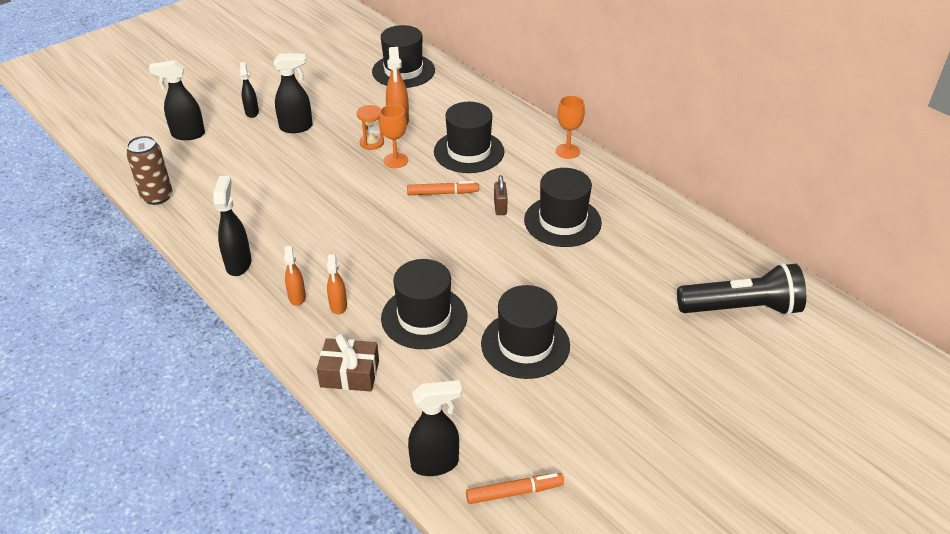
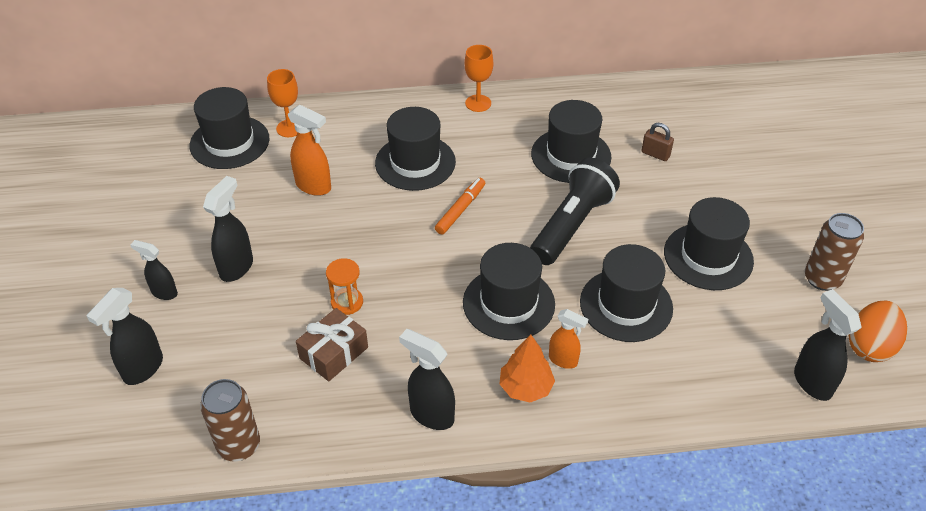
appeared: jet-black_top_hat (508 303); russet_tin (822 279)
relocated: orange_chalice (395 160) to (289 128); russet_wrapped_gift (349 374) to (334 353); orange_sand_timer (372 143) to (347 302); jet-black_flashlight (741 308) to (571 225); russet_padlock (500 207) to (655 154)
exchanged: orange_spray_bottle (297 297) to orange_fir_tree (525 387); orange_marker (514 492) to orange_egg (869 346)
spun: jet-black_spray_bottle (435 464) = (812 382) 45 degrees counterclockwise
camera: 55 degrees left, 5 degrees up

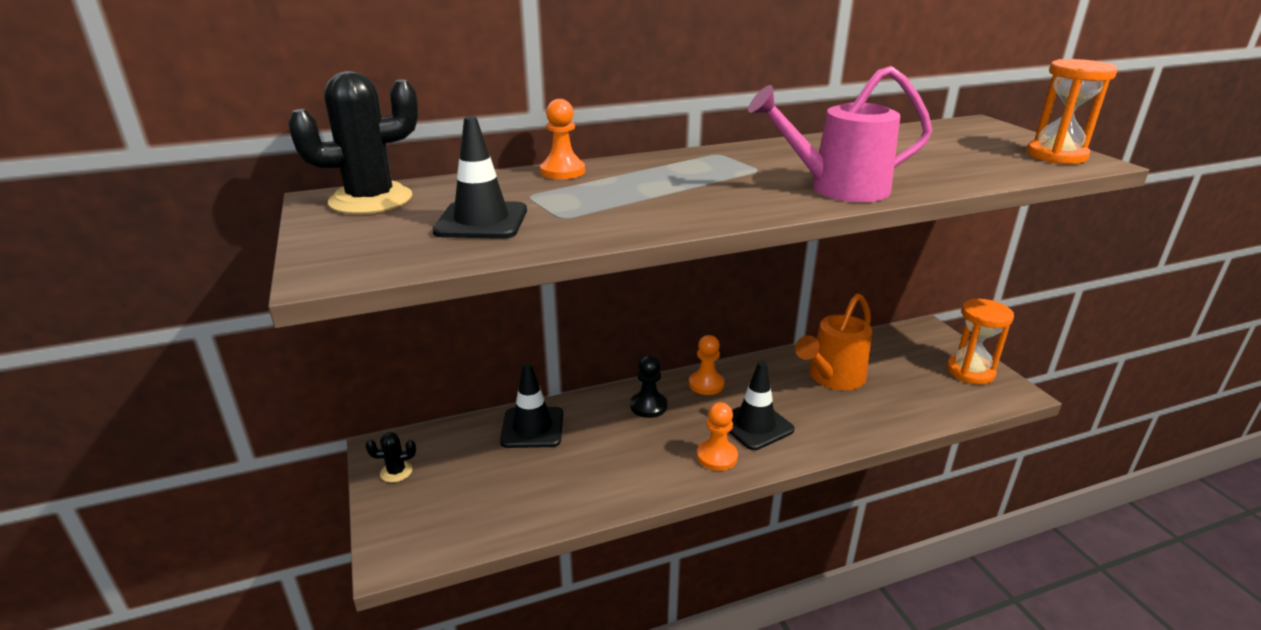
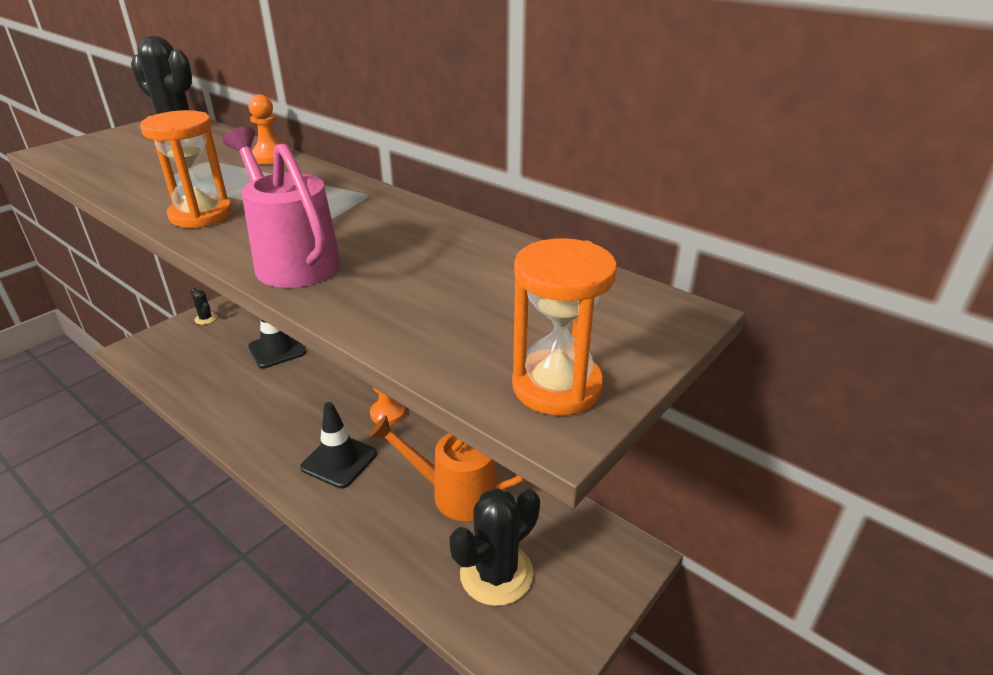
missing: jet-black_safety_cone (481 221); jet-black_game_pawn (648 406); orange_game_pawn (717 456)
appeared: jet-black_cactus (496 574)
relocated: orange_sand_timer (970 371) to (201 215)
camera: 60 degrees right, 5 degrees up

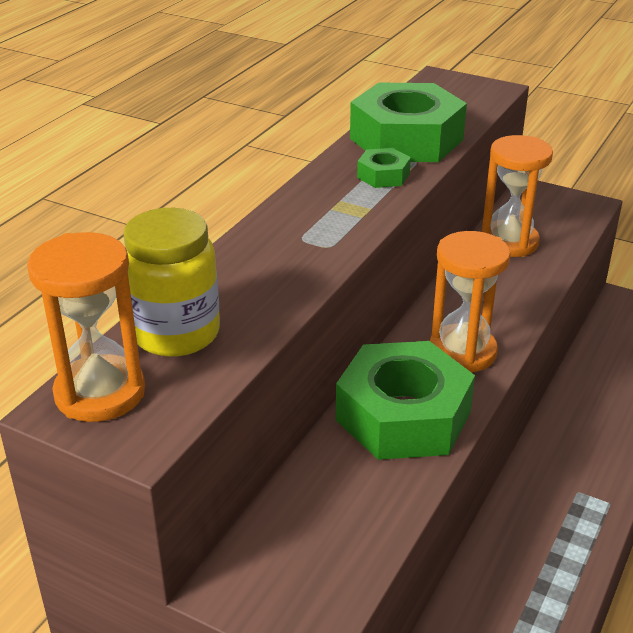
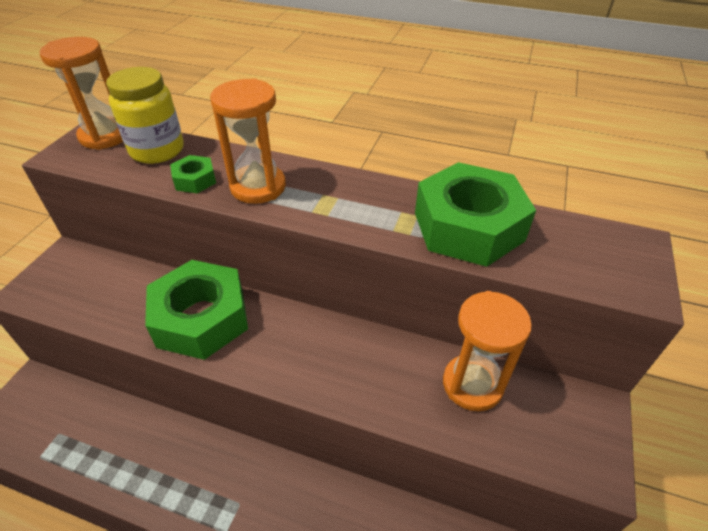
relocated: leaf-green_hex_nut (383 175) to (195 180); orange_sand_timer (462 352) to (258 187)
camera: 80 degrees right, 10 degrees up

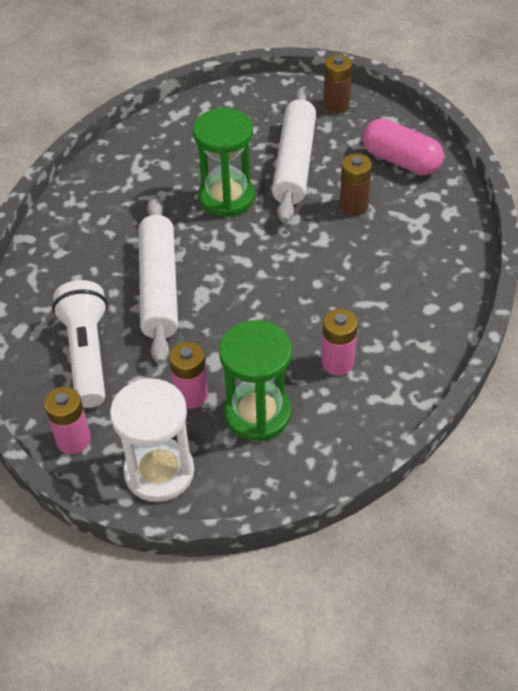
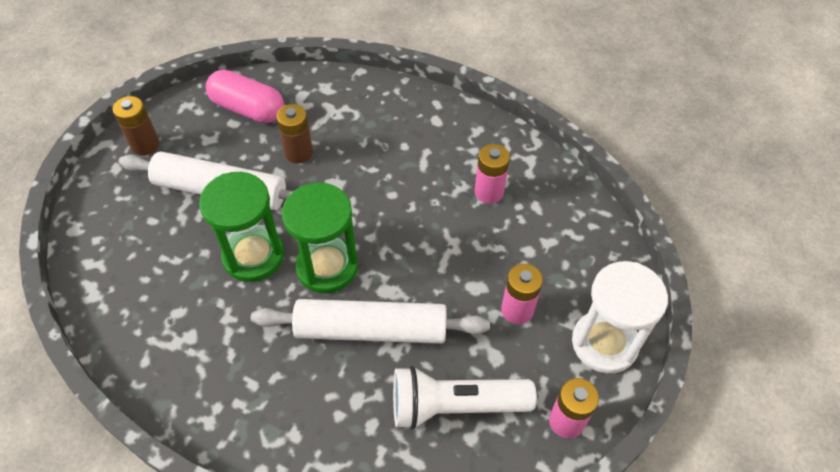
relocated: leaf-green_sand_timer (257 413) to (327 267)
spun: rosy_pill_shape (400 161) = (248 109) 75 degrees clockwise
camera: 85 degrees left, 5 degrees up

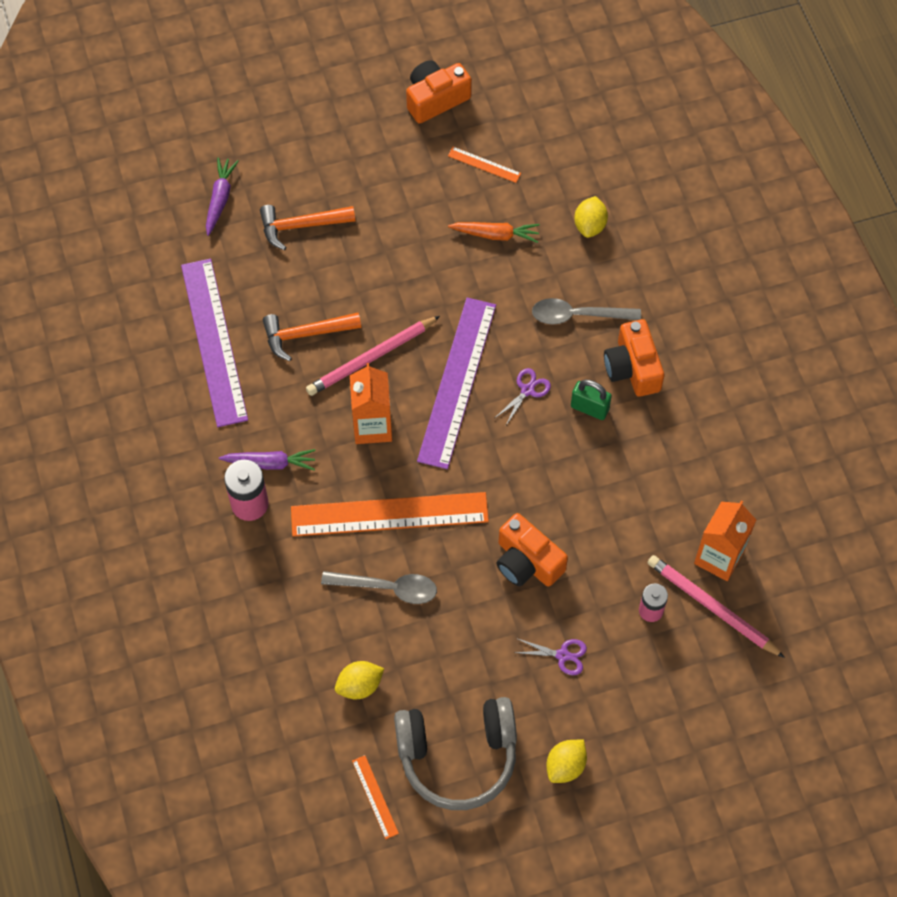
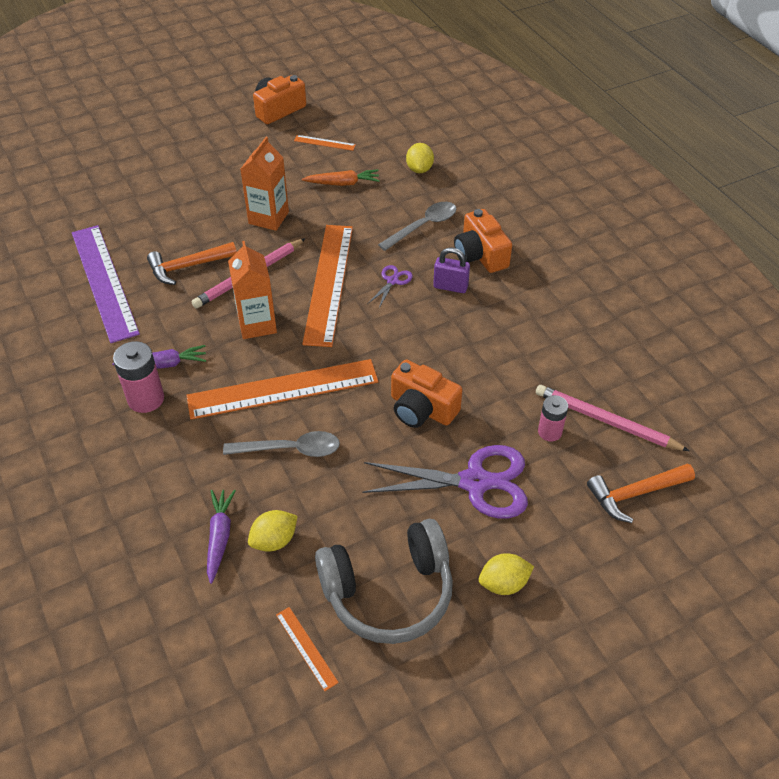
relocated: violet_root_vegetable (220 199) to (220 537); orange_carton (719 557) to (268 218); orange_carpenter's_hammer (301 226) to (635 494)
colour: violet_ruler (457 382) to orange_ruler (329 283); leaf-green_padlock (589 408) to violet_padlock (450 287)
spun: grey_teaspoon (577 315) = (423 226) 150 degrees clockwise; yellow_citrus_fruit (565 766) = (503 583) 45 degrees clockwise
size: violet_shears (562 655) = (475 482) x2.26
camera: 10 degrees left, 15 degrees down

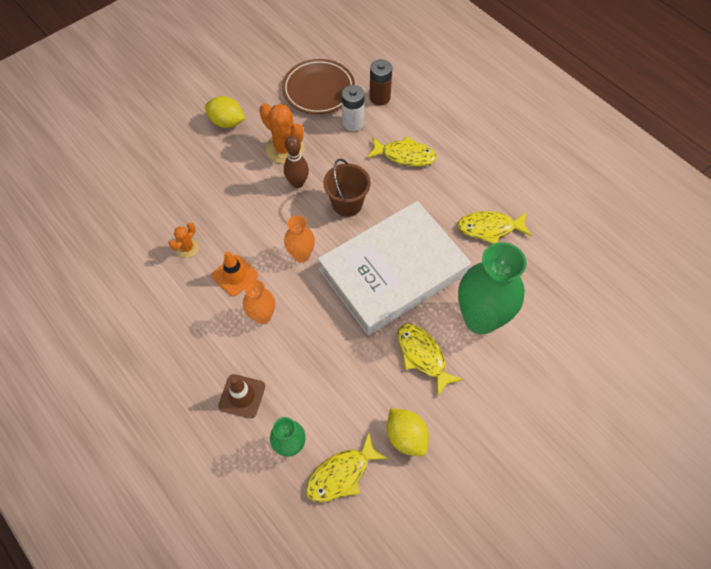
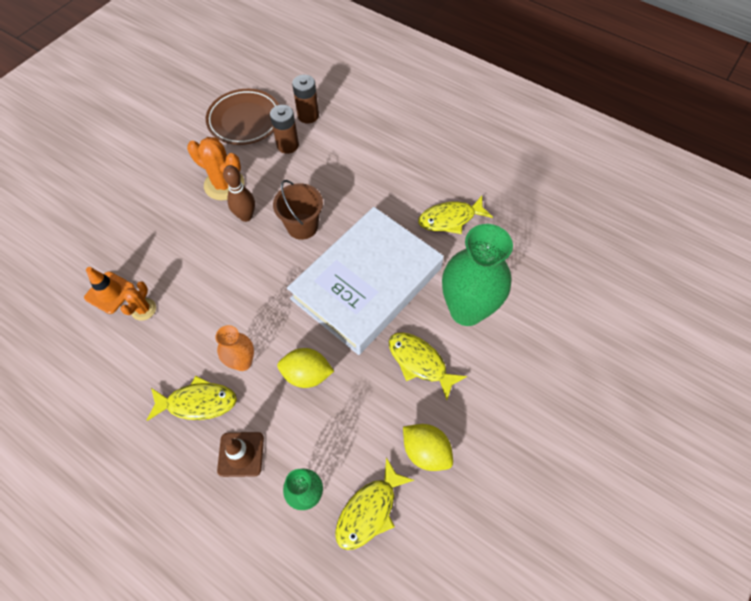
missing: orange_flower_vase (301 255)
relocated: orange_safety_cone (235 275) to (110 292); yellow_toy_fish (405 155) to (197 402); yellow_citrus_fruit (227 122) to (307 374)
colour: white_battery (353 123) to russet_battery (287 145)
camera: 15 degrees left, 0 degrees up

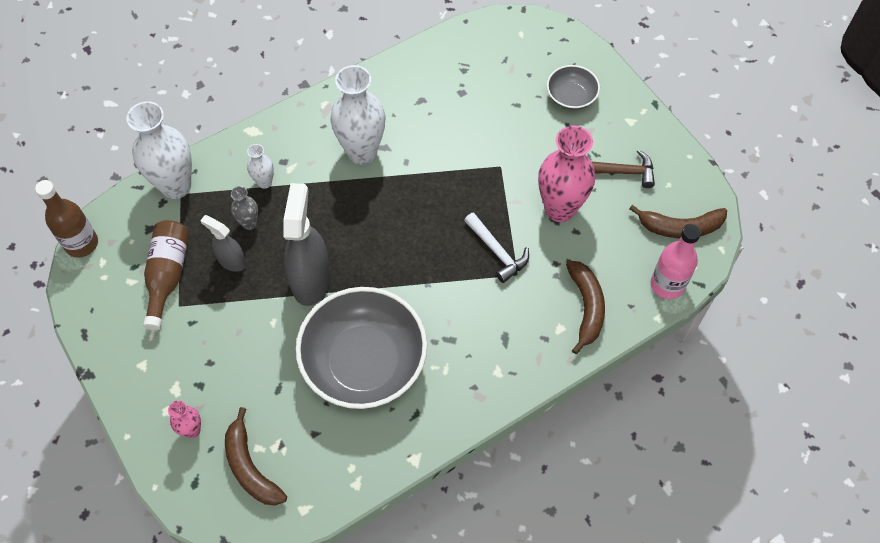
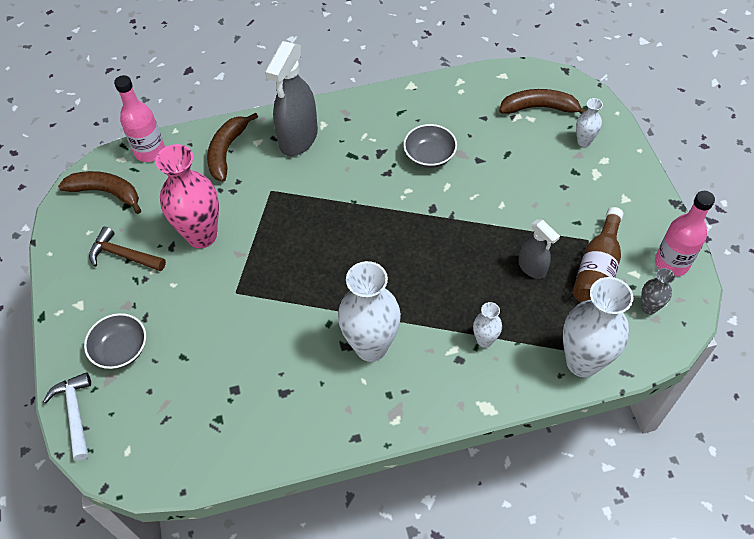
missing: russet_bottle (81 243)
appeared: rosy_bottle (671 263)
relocated: white_carpenter's_hammer (497 252) to (75 413); grey_spray_bottle (311 279) to (298 138); grey_flower_vase (249 223) to (648 308)
colour: rosy_flower_vase (192 430) to white_flower_vase (584 141)
spun: russet_banana_fruit (250 467) = (539 108) 75 degrees counterclockwise
size: grey_deep_dish (364 362) = (429 156) x0.48
camera: 160 degrees left, 5 degrees down

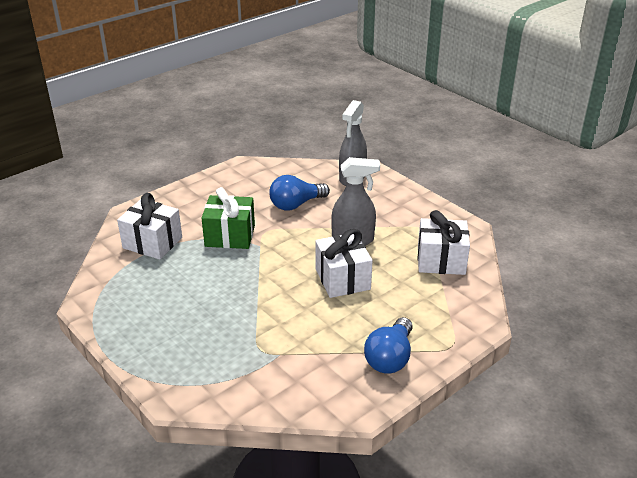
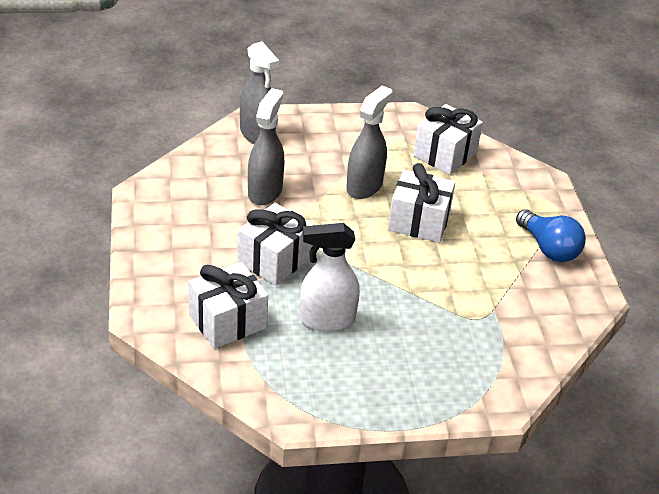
appeared: white_spray_bottle (327 320)
exchanged: cobalt_light_bulb (296 204) to grey_spray_bottle (265 191)
colour: leaf-green_wrapped_gift (230 236) to white_wrapped_gift (274 260)
camera: 60 degrees left, 5 degrees up

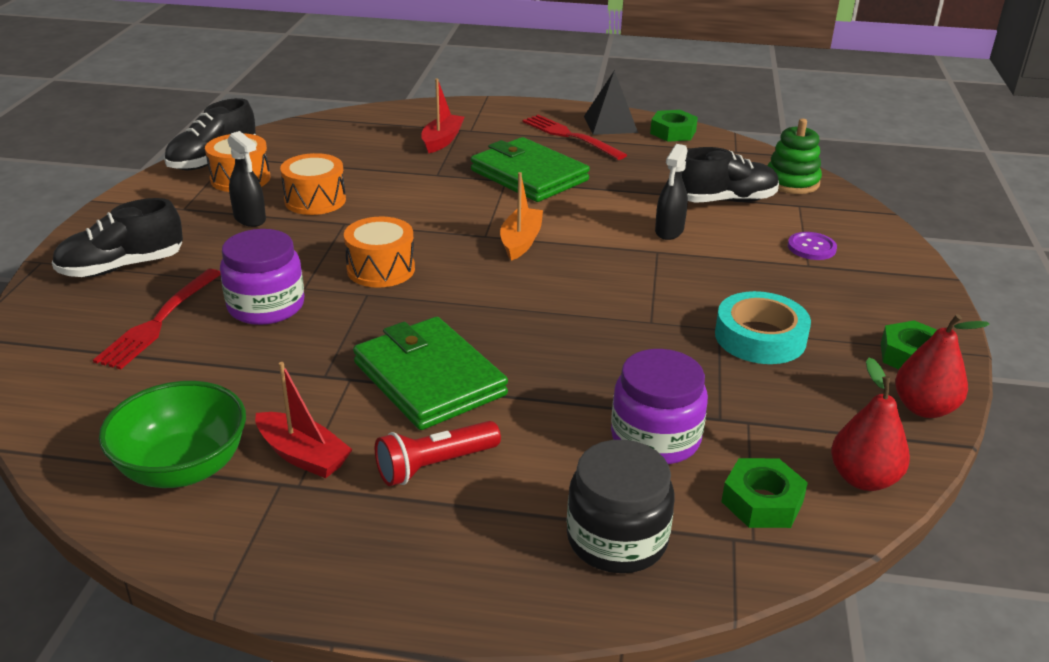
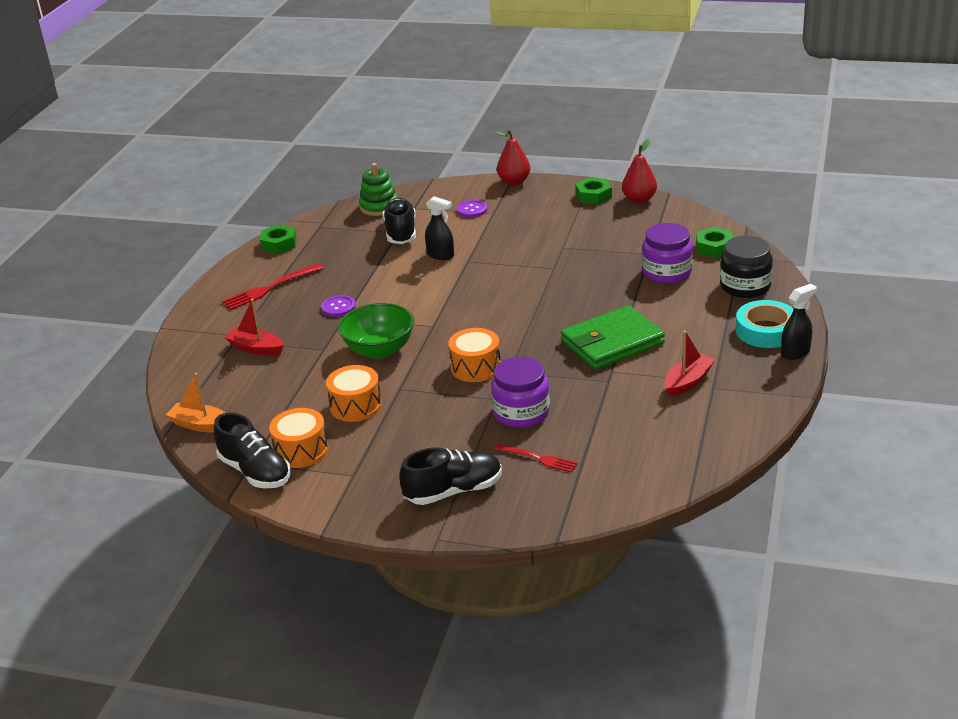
missing: scarlet_flashlight (435 466); jet-black_pyramid_shape (610 124)
relocated: orange_boat (521 241) to (201 425); leaf-green_deep_dish (183 468) to (379 350); scarlet_toy_pear (863 479) to (514 181); aqua_sticky_tape (760 337) to (766 331); jet-black_spray_bottle (250 219) to (795 352)
exchanged: leaf-green_wallet (529 175) to violet_button (338 307)
spun: jet-black_shoe (122 267) = (453 491) 90 degrees counterclockwise
size: scarlet_table_fork (159 322) = (538 458) x0.65
camera: 80 degrees left, 0 degrees up

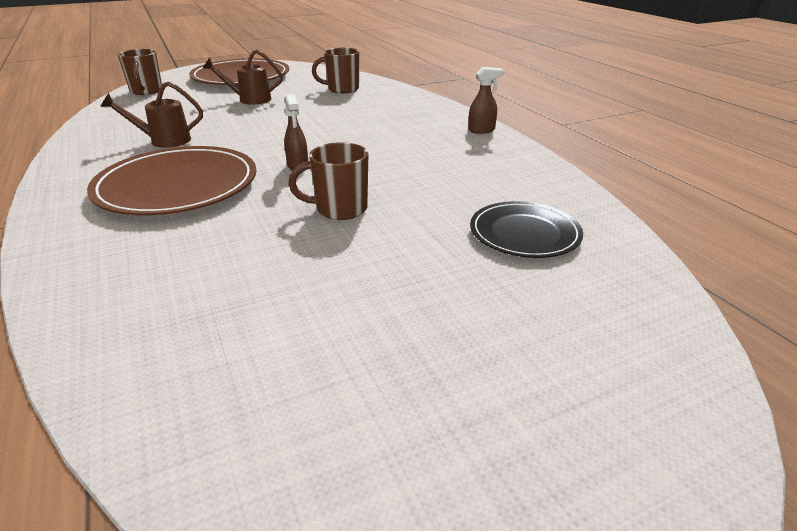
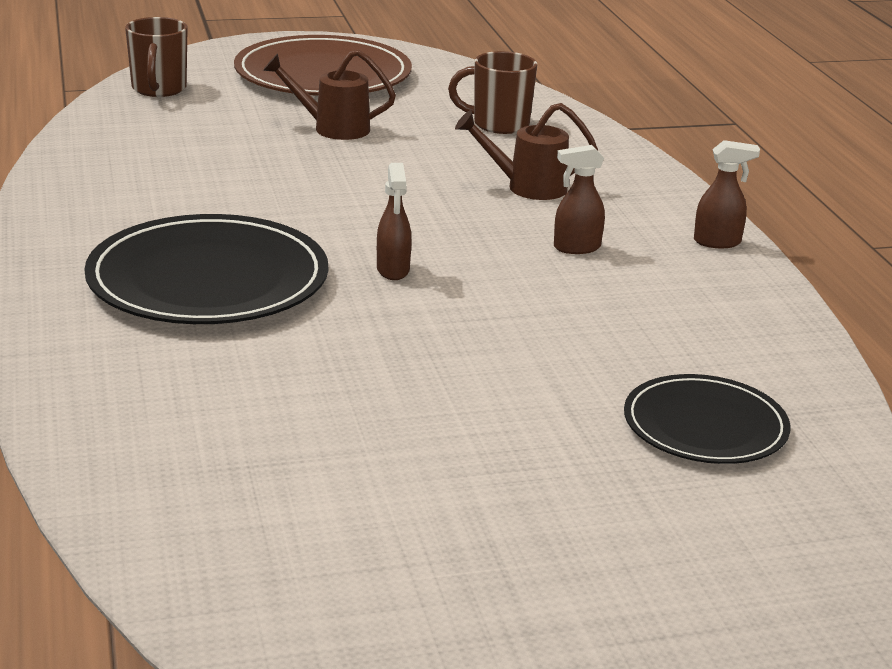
missing: russet_coffee_mug (340 209)
appeared: russet_spray_bottle (576 248)
relocated: russet_sprinkling_can (164 141) to (528 187)
colour: russet_dinner_plate (177 186) to jet-black_dinner_plate (208 279)
camera: 10 degrees right, 5 degrees down

